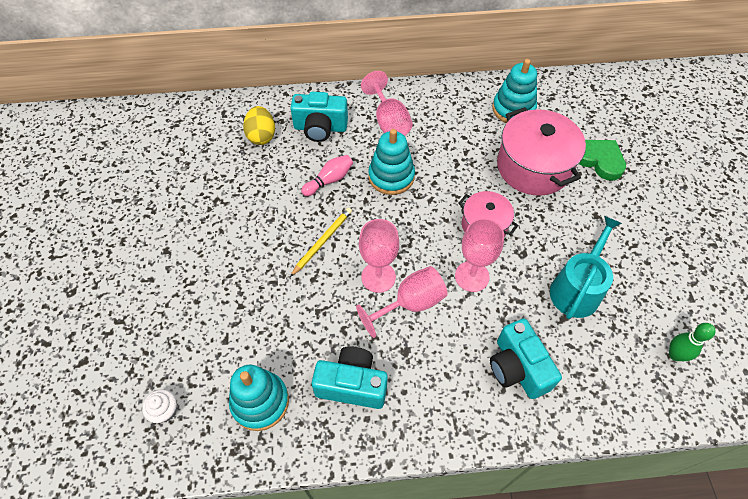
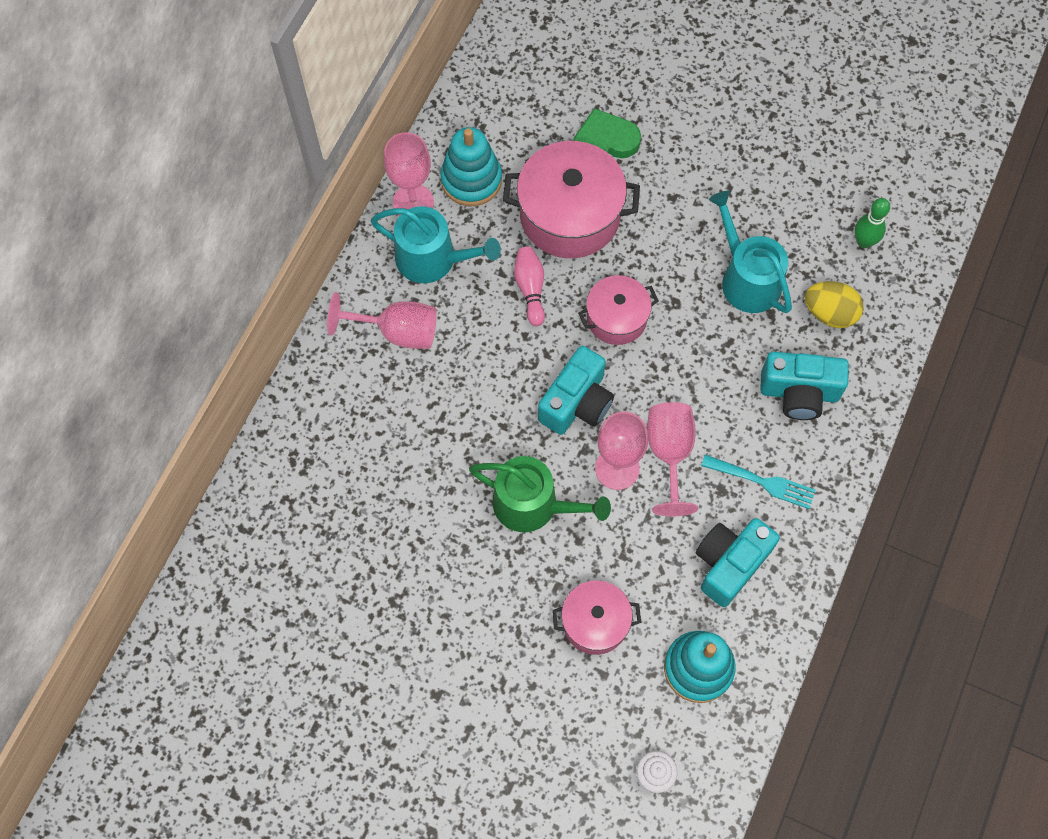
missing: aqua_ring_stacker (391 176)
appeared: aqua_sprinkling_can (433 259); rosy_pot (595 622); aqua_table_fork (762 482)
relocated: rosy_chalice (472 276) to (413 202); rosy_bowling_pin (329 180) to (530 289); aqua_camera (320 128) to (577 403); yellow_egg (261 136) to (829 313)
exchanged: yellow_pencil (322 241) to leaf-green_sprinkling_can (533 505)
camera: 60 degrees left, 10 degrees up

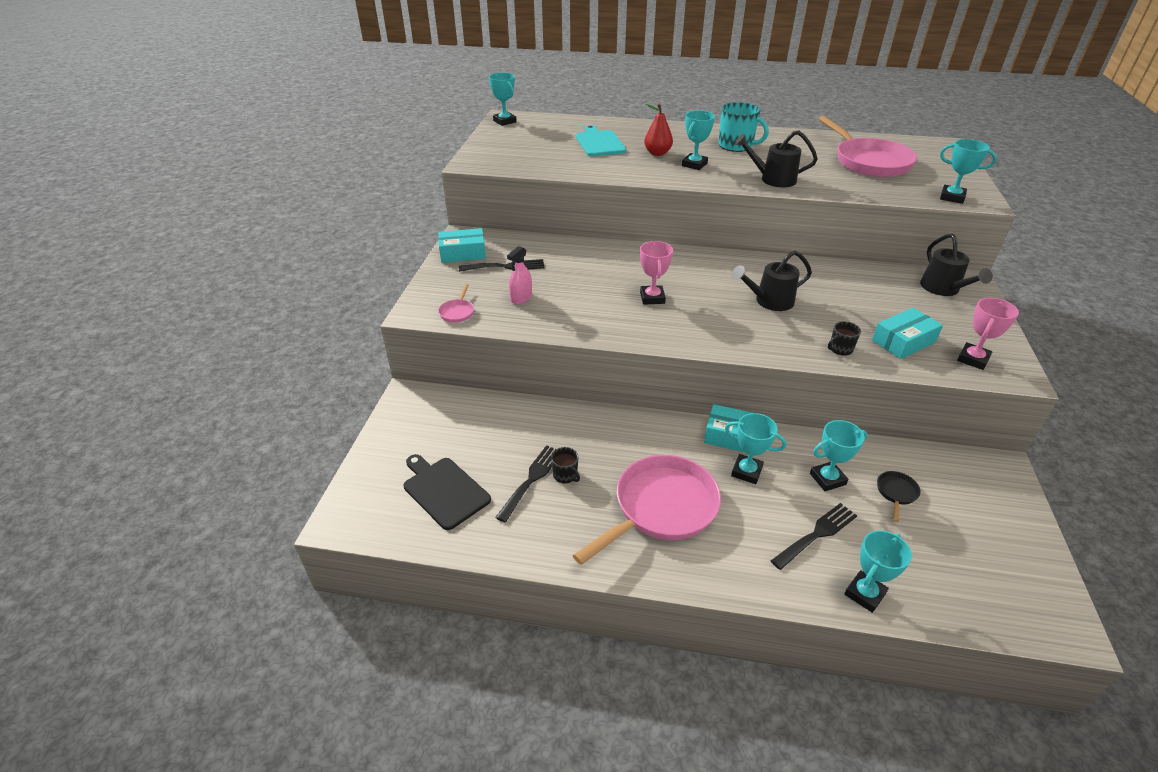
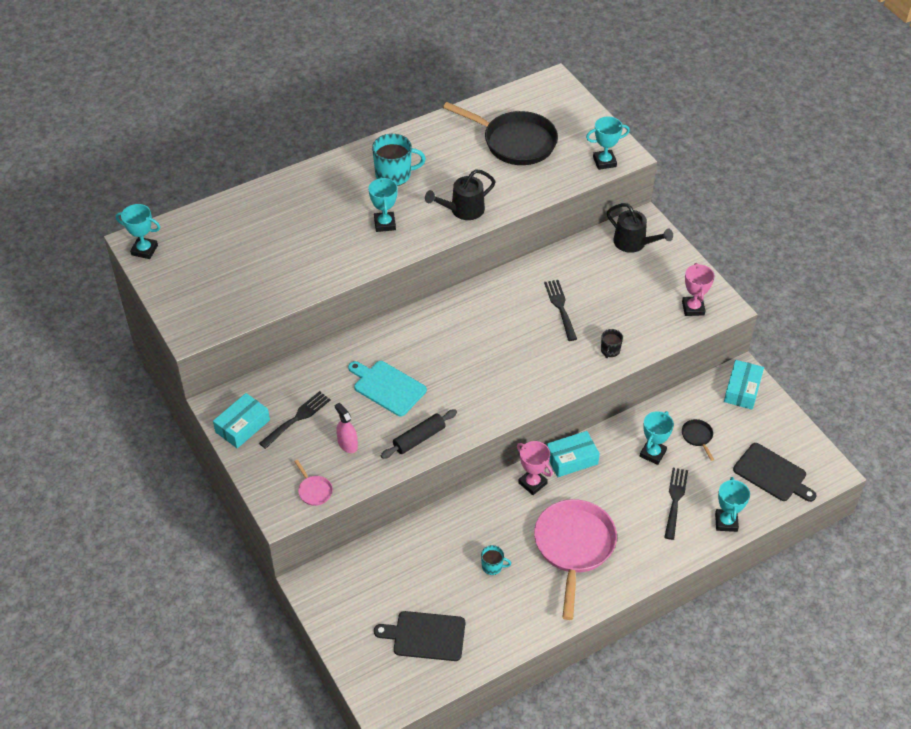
missing: scarlet_toy_pear (657 153); aqua_award_cup (746 471); jet-black_sprinkling_can (769 301)
appeared: jet-black_pastry_roller (419 438); jet-black_chopping_board (772 474)
relocated: aqua_chopping_board (599 143) to (387 387); rosy_award_cup (652 298) to (532 483); jet-black_table_fork (531 479) to (560 307); aqua_box (903 341) to (742 390)
colour: rosy_pan (868 162) to jet-black_pan (515 142); jet-black_coffee_mug (565 475) to aqua_coffee_mug (492 566)
spun: rosy_spray_bottle (521 298) = (347 444) 150 degrees clockwise
camera: 40 degrees left, 10 degrees up

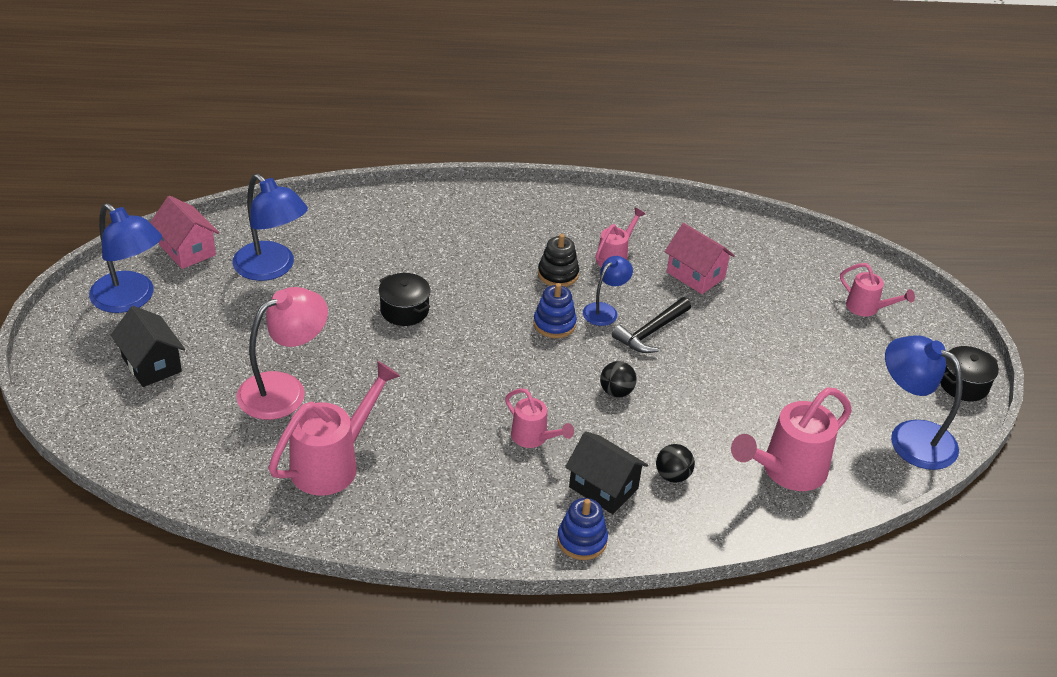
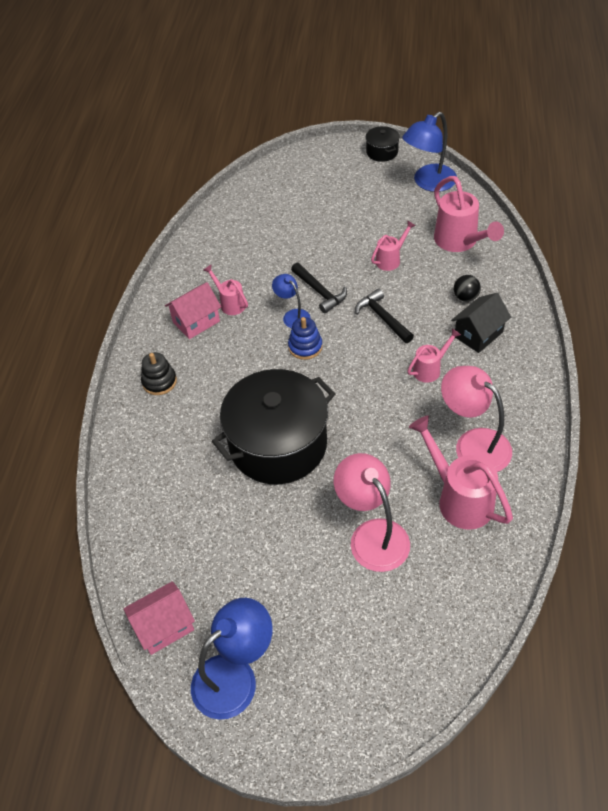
missing: jet-black_house (151 364); cobalt_reading_lamp (272 268); cobalt_ring_stacker (582 540)
appeared: rosy_reading_lamp (473 444)
relocated: jet-black_ring_stacker (558 274) to (159 382); rosy_house (695 275) to (196 322); rosy_sprinkling_can (867 308) to (390 259)
exchanged: jet-black_ball (616 392) to jet-black_carpenter's_hammer (382 318)
size: jet-black_pot (404 310) = (278 444) x2.32
camera: 75 degrees left, 10 degrees up

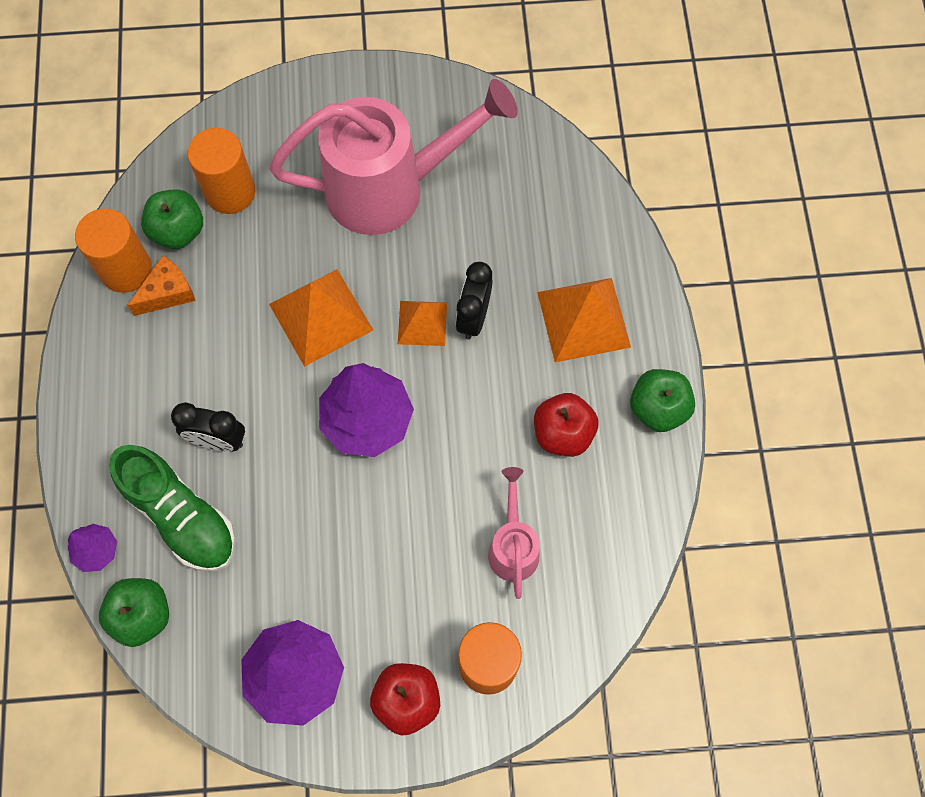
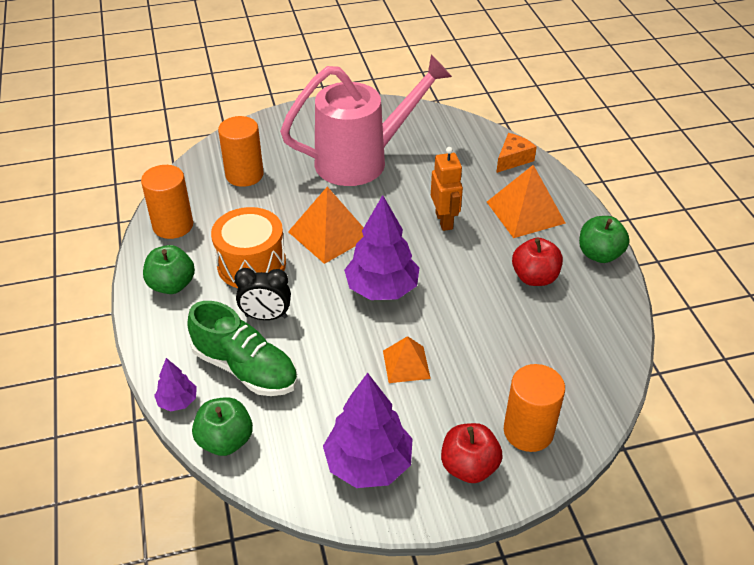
missing: rosy_sprinkling_can (513 547)
appeared: orange_snare_drum (251 264)
relocated: leaf-green_apple_fruit (178 231) to (172 285); orange_pyramid_shape (422 323) to (406 364); orange_piece_of_cheese (168 293) to (513 159)
exchanged: jet-black_bedside_clock (473 317) to orange_robot_figure (444 221)
camera: 10 degrees left, 25 degrees down

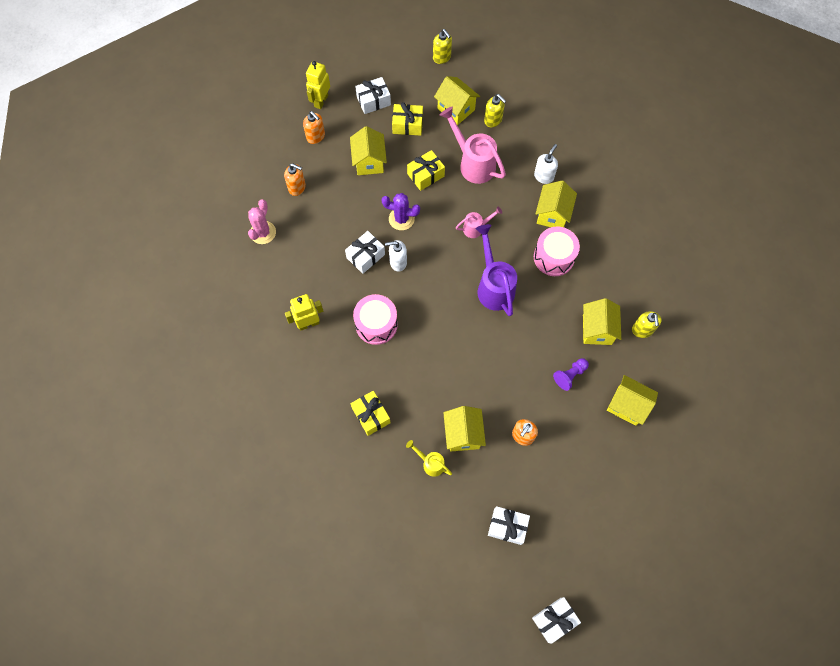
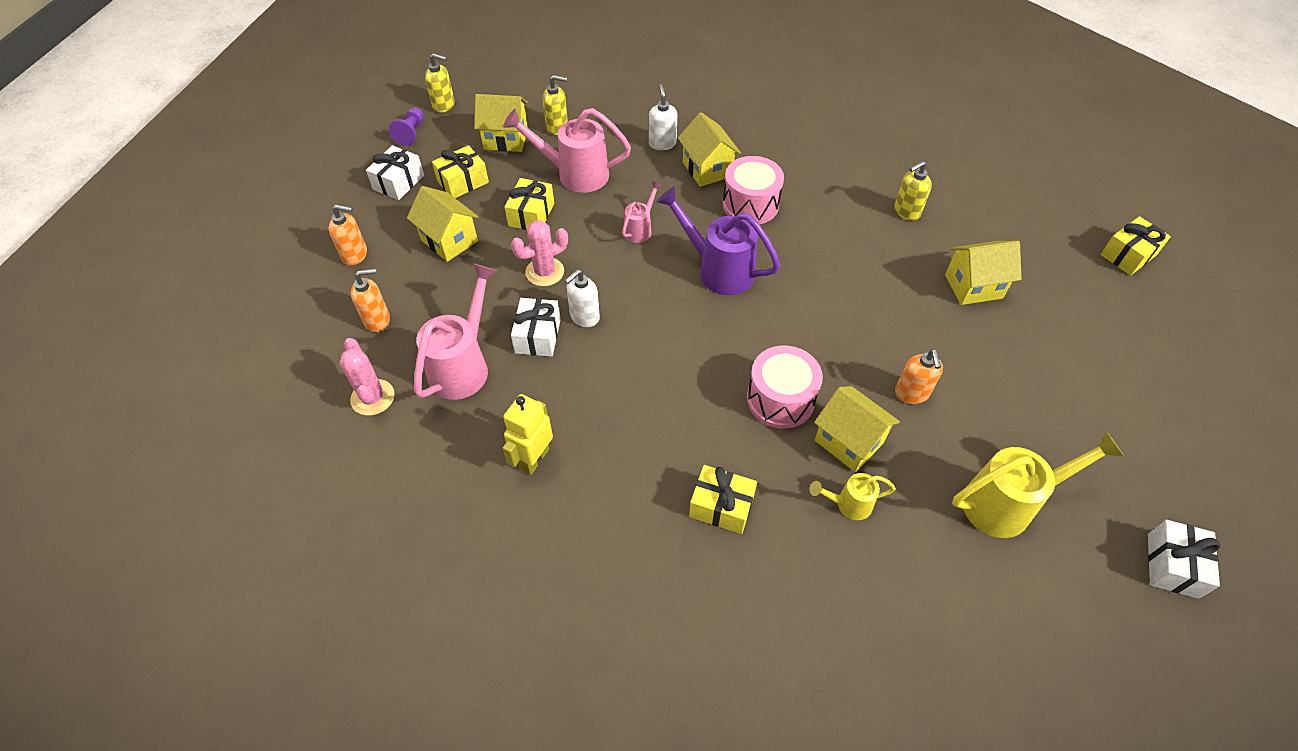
missing: yellow_robot_figure (321 101); yellow_house (597 330)
appeared: rosy_sprinkling_can (463 366); yellow_wrapped_gift (1128 255)
relocated: violet_game_pawn (570 375) to (411 133); rosy_snare_drum (376 324) to (780 399)
exchanged: white_wrapped_gift (507 526) to yellow_sprinkling_can (1007 503)
colour: violet_cactus (401 219) to rosy_cactus (545 272)
spun: yellow_soap_dispenser (642 330) = (906 211) 105 degrees clockwise
camera: 40 degrees left, 15 degrees down

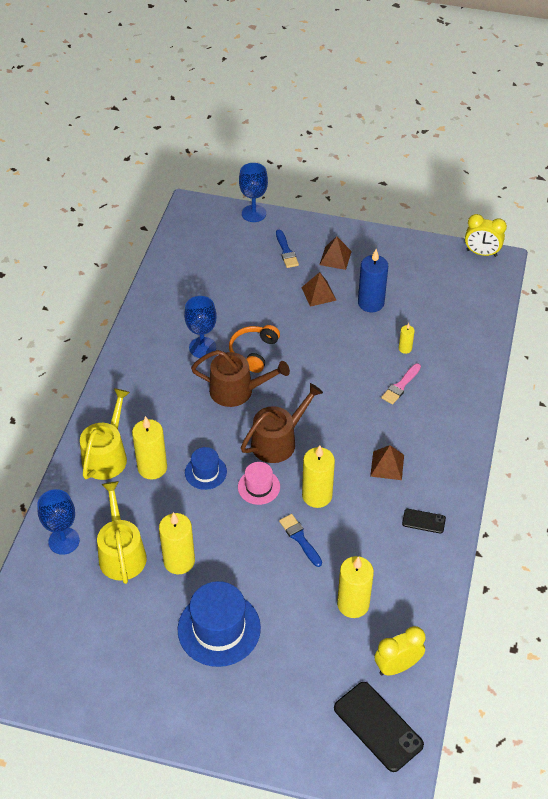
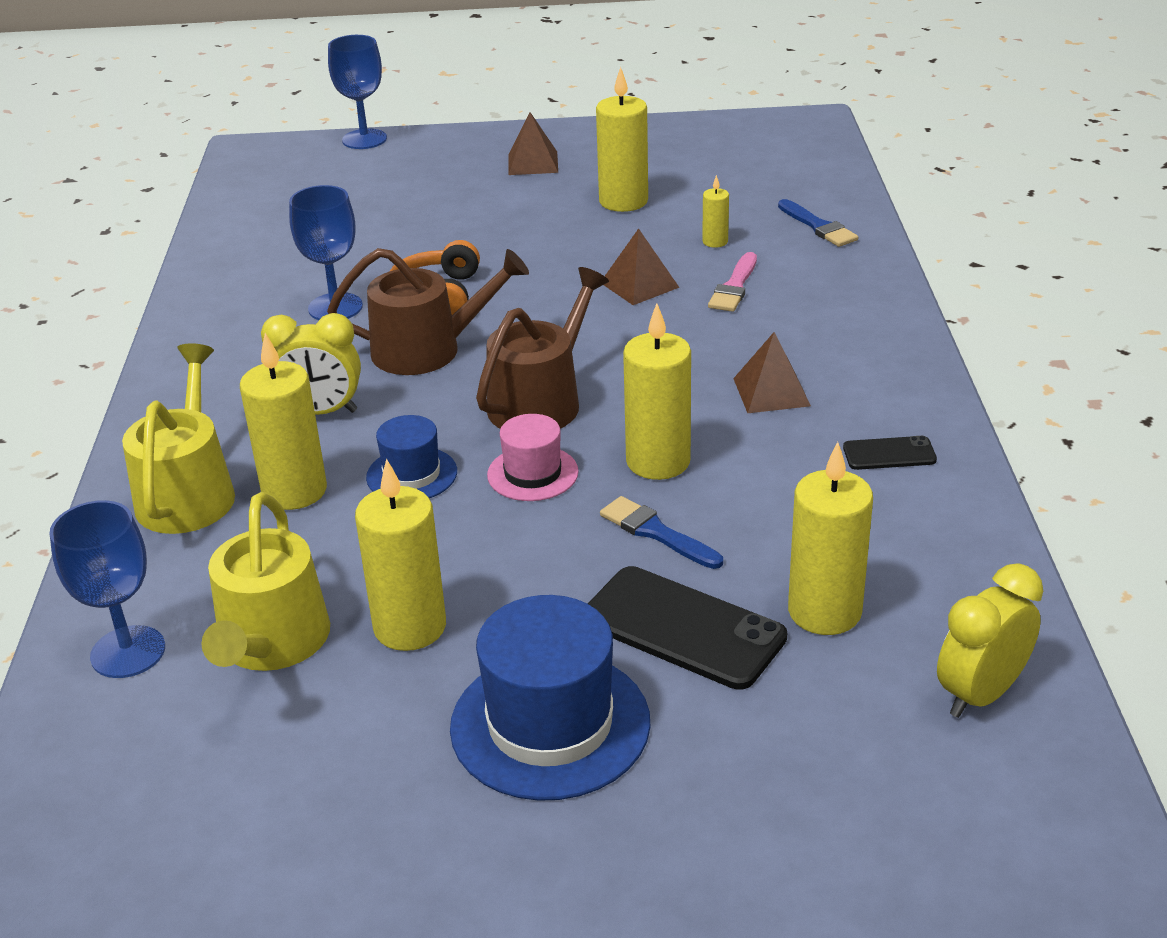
relocated: yellow_bedside_clock (481 253) to (320 412); jet-black_mobile_phone (378 726) to (683 628); russet_pyramid_shape (318 293) to (639 285); cobalt_paintbrush (286 251) to (818 226)
colour: cobalt_candle (371 303) to yellow_candle (623 201)
spun: yellow_sprinkling_can (121 553) = (271 643) 150 degrees counterclockwise
camera: 15 degrees left, 15 degrees down

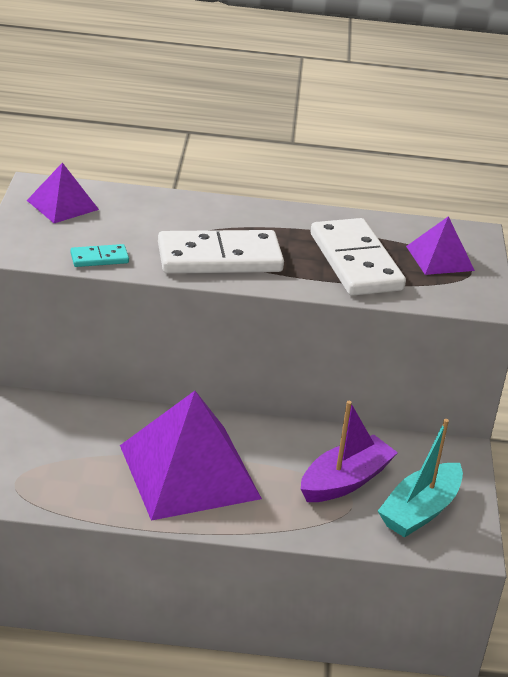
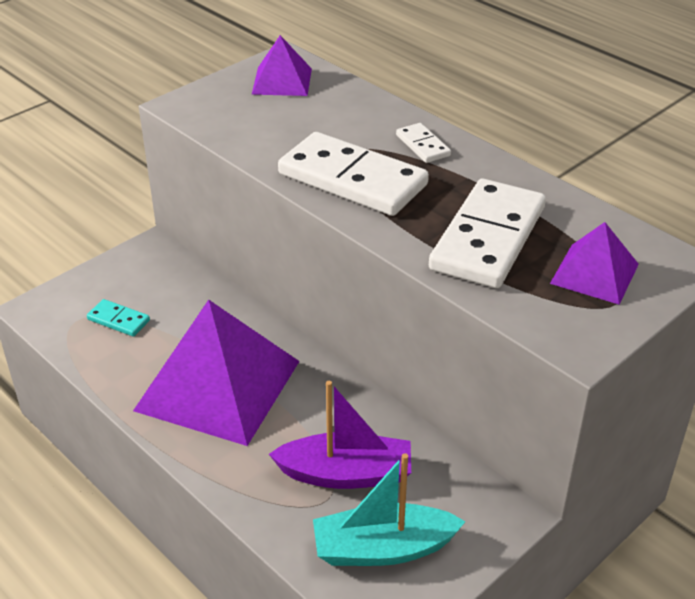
appeared: white_domino_piece (422 145)
relocated: aqua_domino_piece (99 258) to (118 320)
camera: 45 degrees right, 5 degrees up

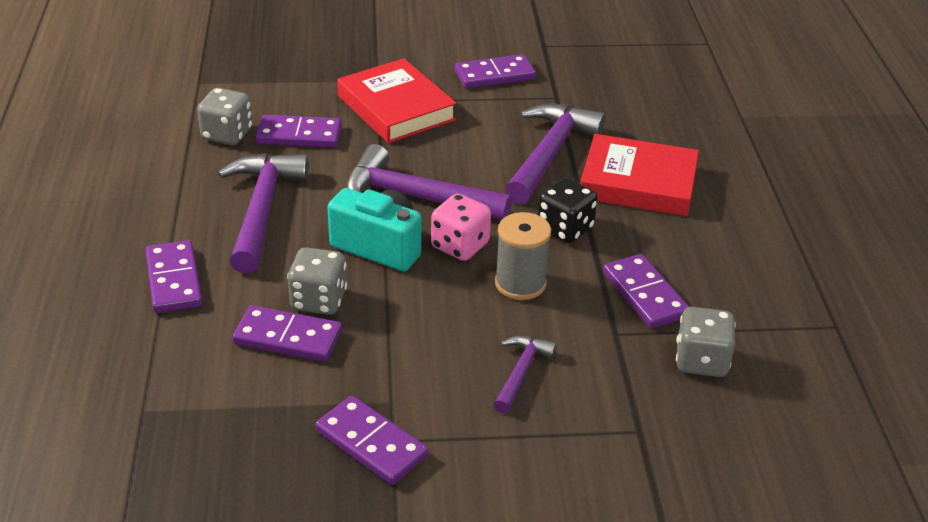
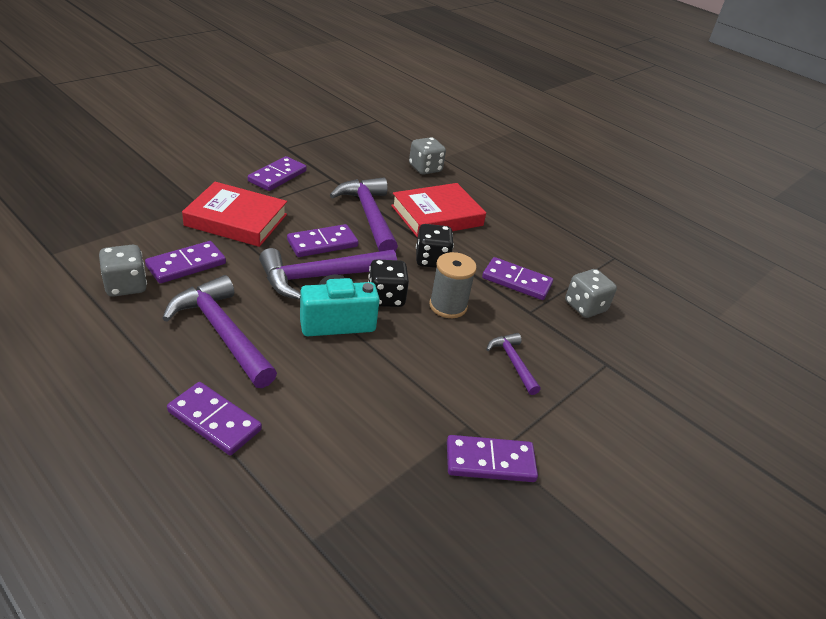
relocated: violet_domino_piece (288 338) to (322 243); grey_die (318 300) to (425 168)
colour: rosy_die (460 246) to jet-black_die (386 298)
camera: 45 degrees left, 0 degrees up

